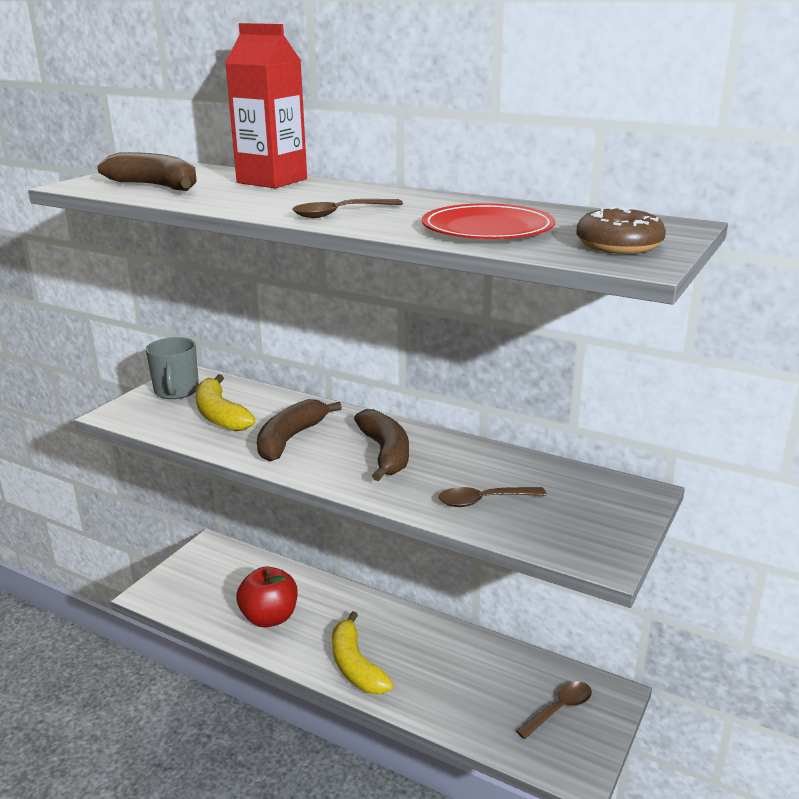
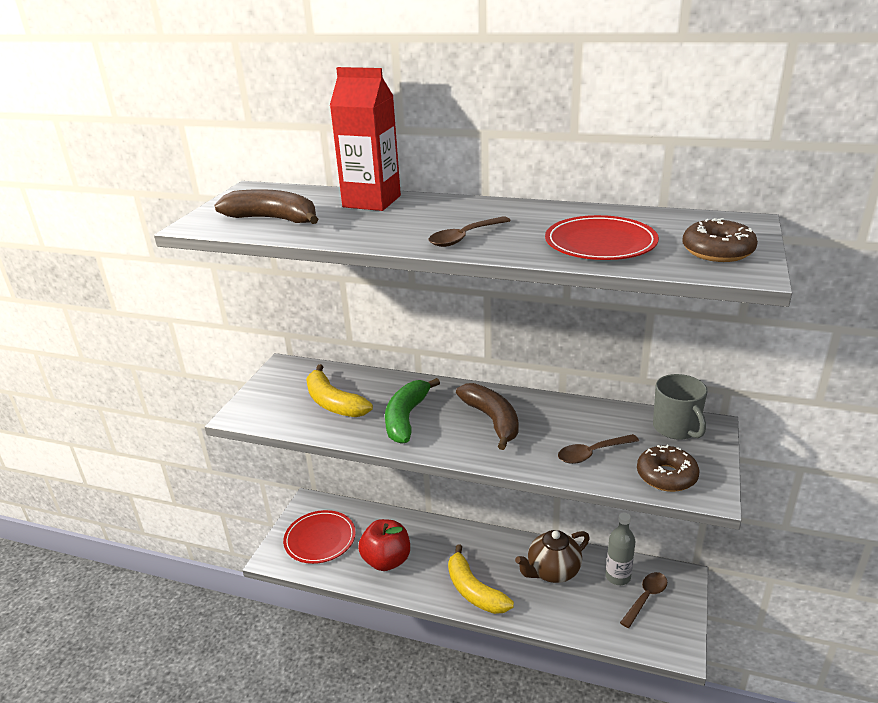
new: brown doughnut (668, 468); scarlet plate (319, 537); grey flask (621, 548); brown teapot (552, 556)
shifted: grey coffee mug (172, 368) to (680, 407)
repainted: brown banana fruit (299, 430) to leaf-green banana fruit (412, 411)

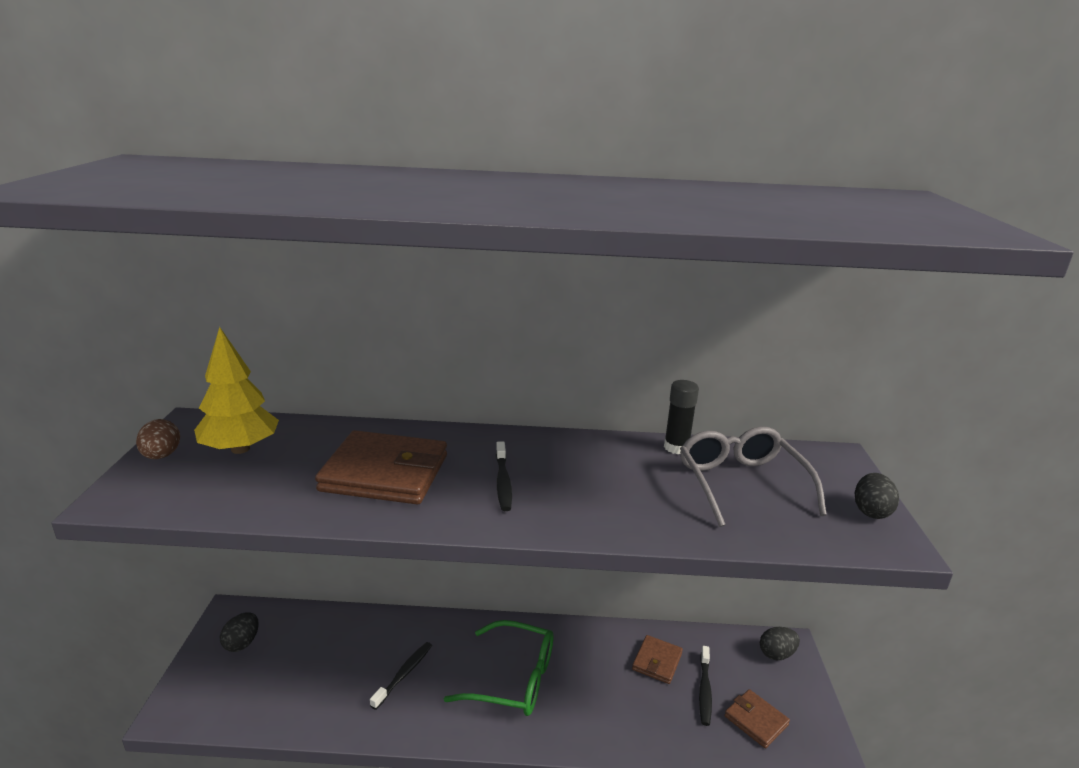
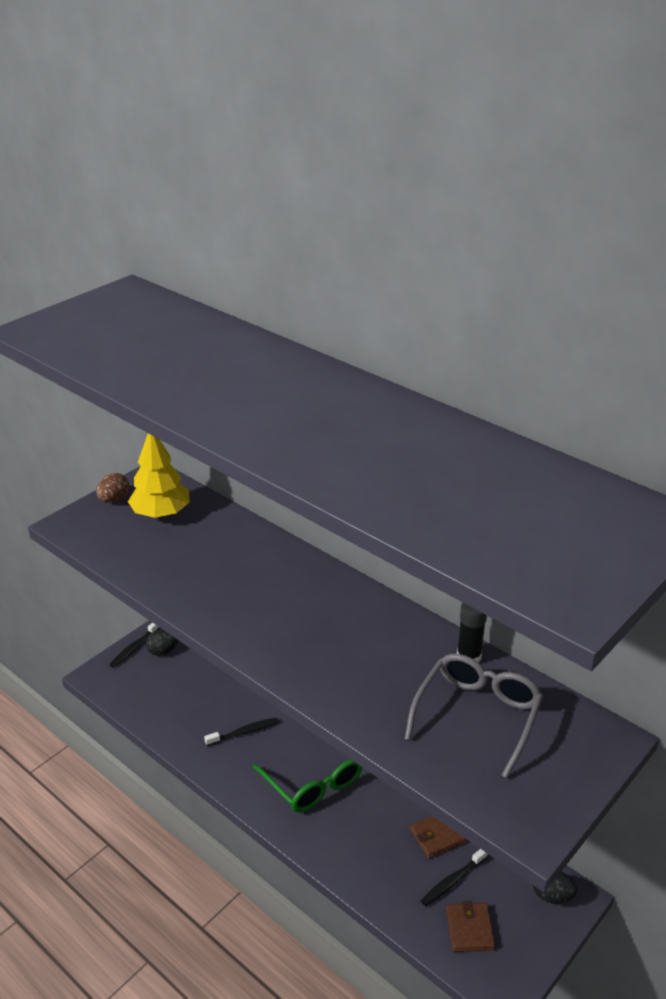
gone: brown card wallet (381, 467); jet-black egg (877, 496)
shifted: jet-black tooth brush (504, 476) to (134, 645)

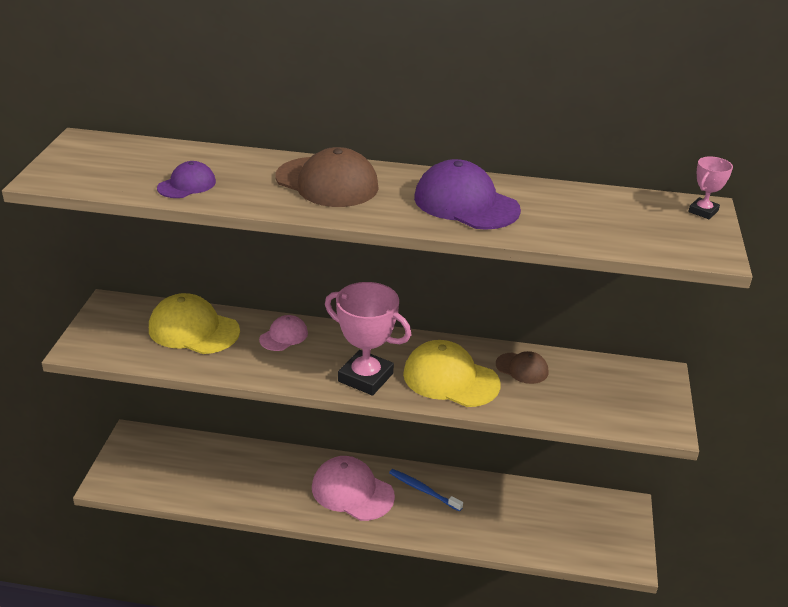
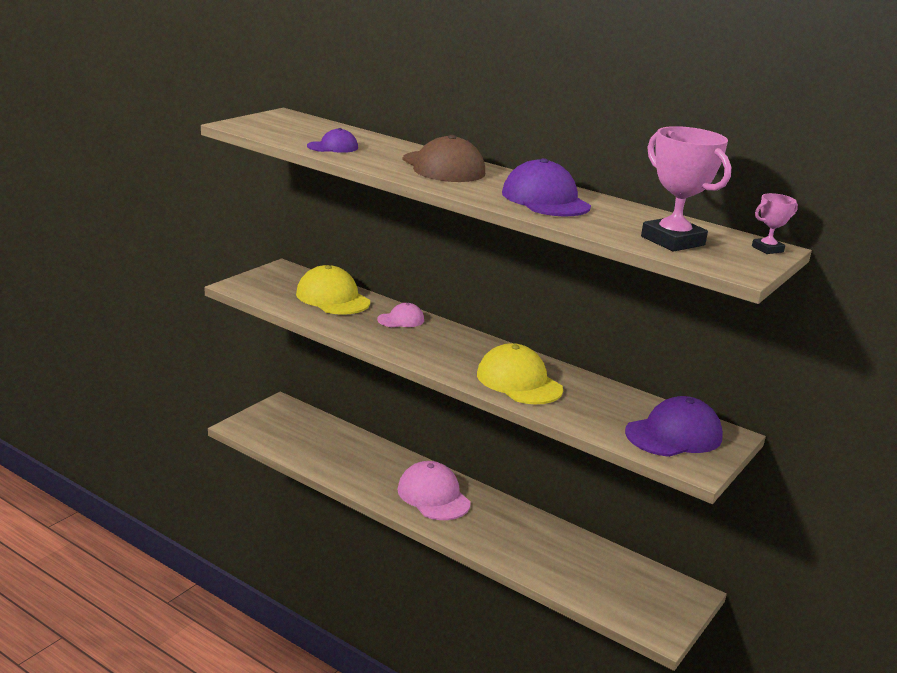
gone: brown baseball cap (522, 367); cobalt tooth brush (426, 490)
new: violet baseball cap (674, 426)
shifted: rose-pink trophy (368, 339) to (686, 189)

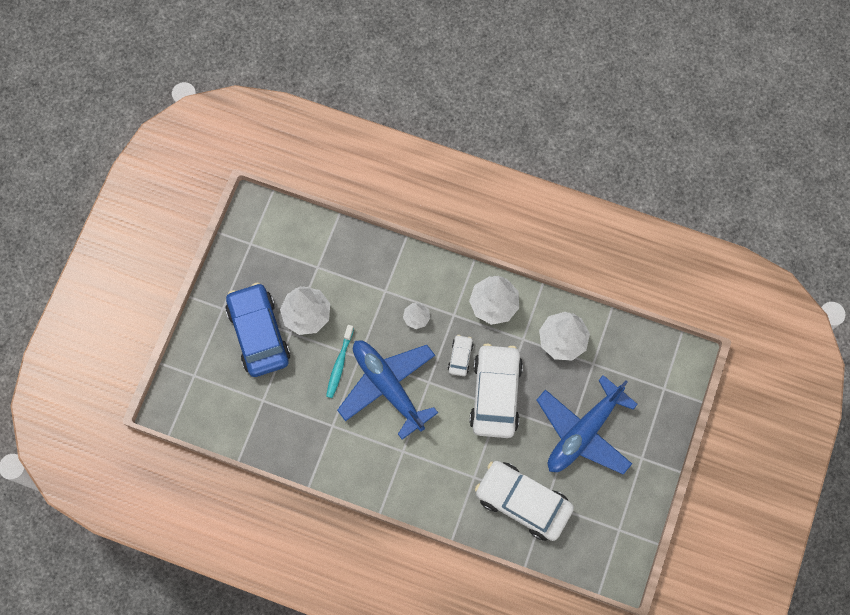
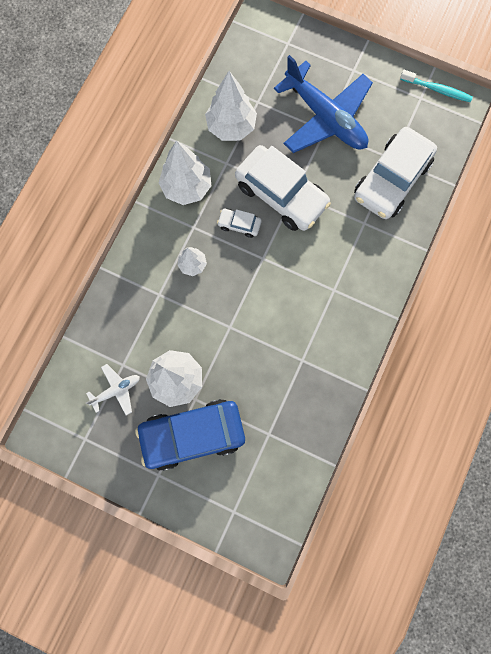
gone: cobalt aeroplane (387, 390)
new: pure white aeroplane (113, 389)
shifted: teal tooth brush (340, 361) to (436, 86)
rotated: pure white car (496, 391) = (283, 188) 150 degrees counterclockwise

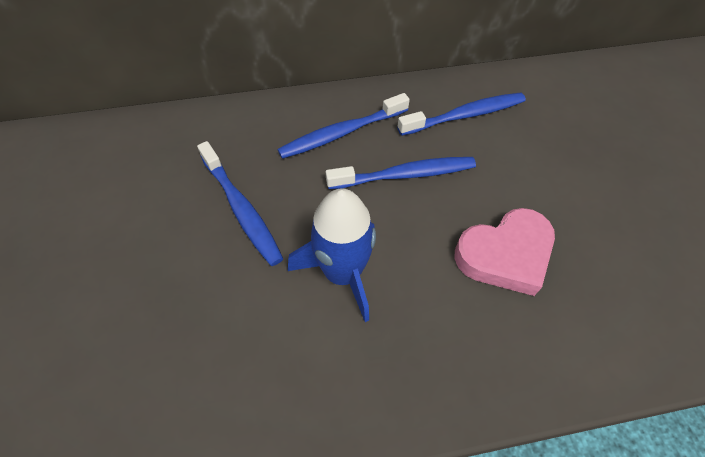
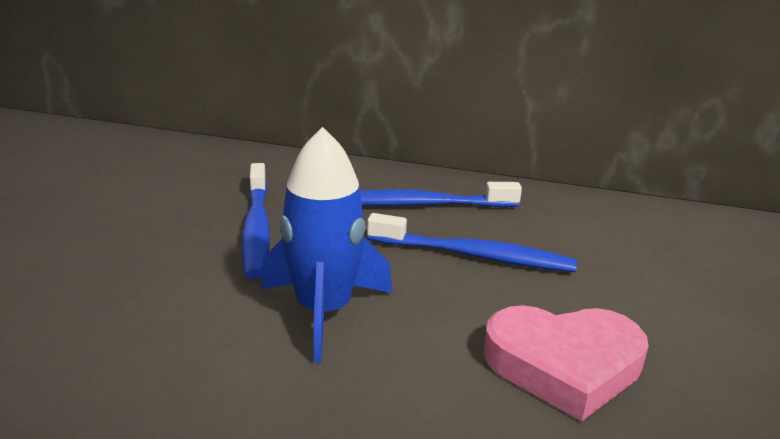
gone: cobalt tooth brush (461, 114)

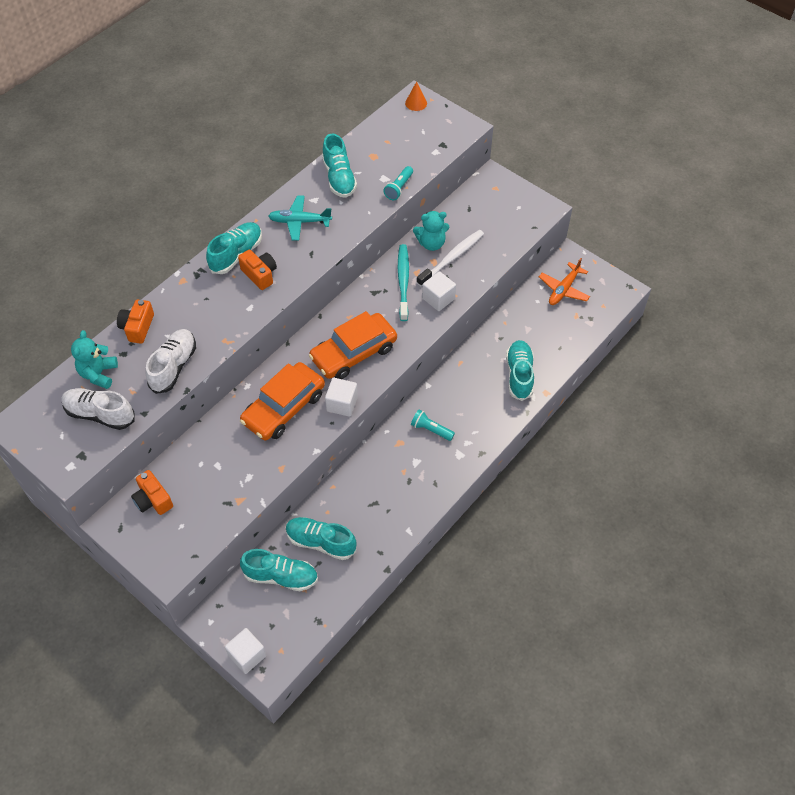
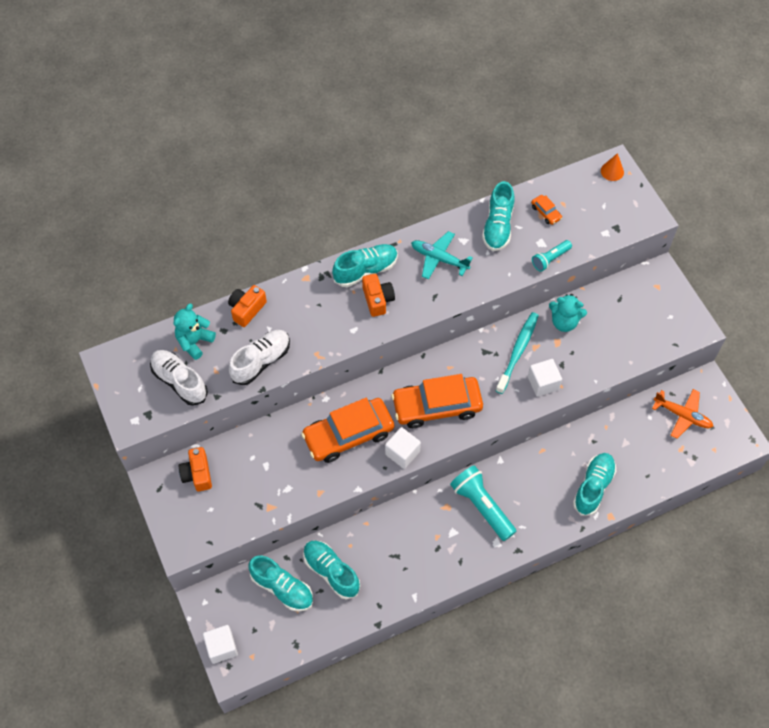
gone: pure white tooth brush (450, 258)
new: bright orange car (546, 210)
rotated: bright orange aeroplane (564, 281) = (683, 414) 120 degrees counterclockwise
scaled: teal pocket torch (433, 425) = (483, 503) x1.76

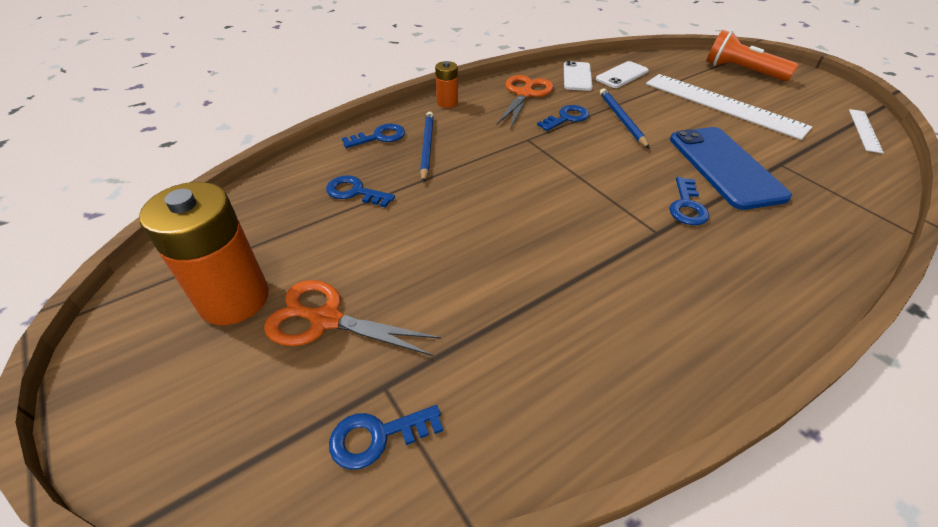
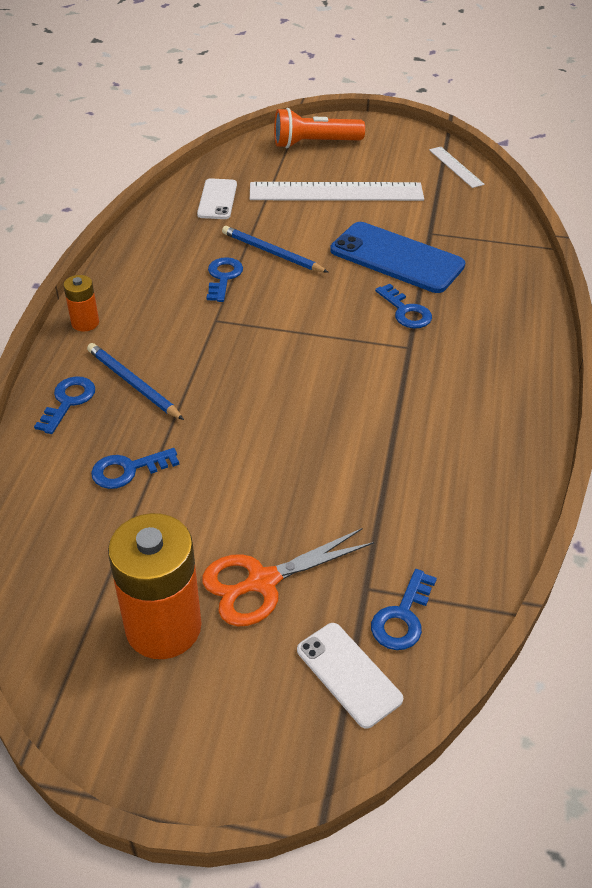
gone: bright orange pair of scissors (524, 102)
shifted: pure white phone (578, 76) to (350, 676)

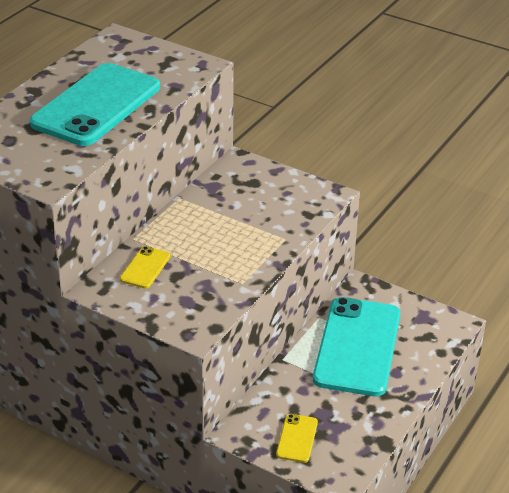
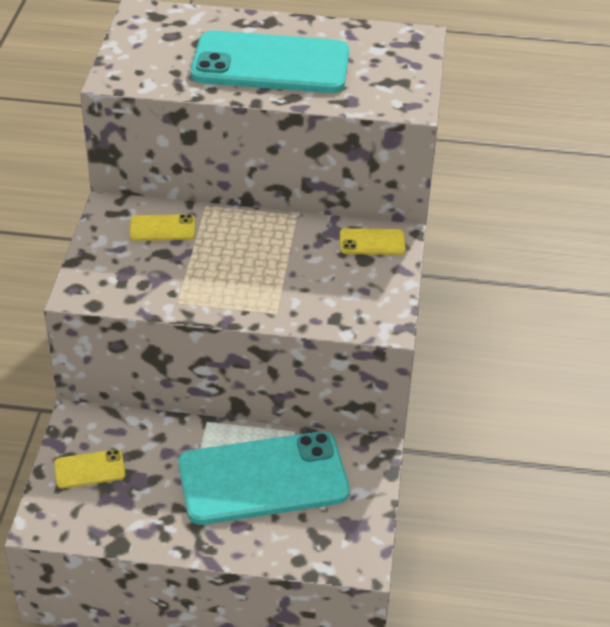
new: bright yellow phone (373, 241)

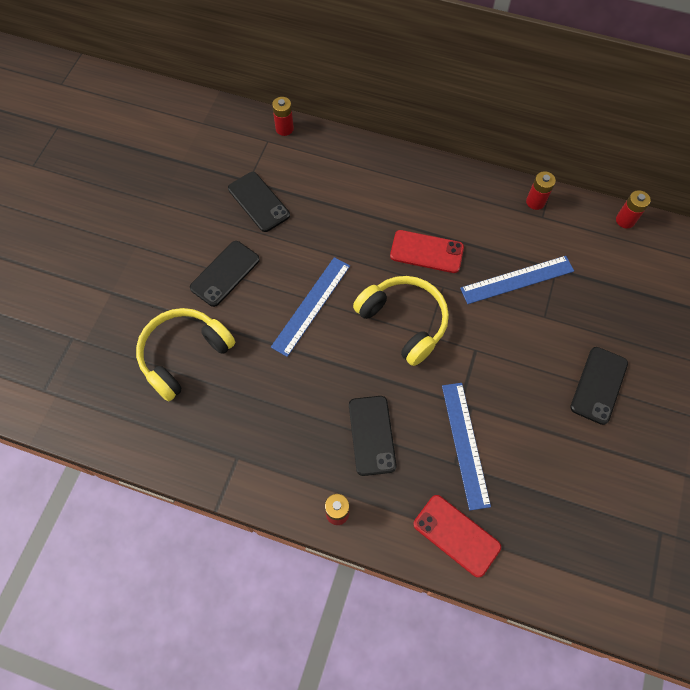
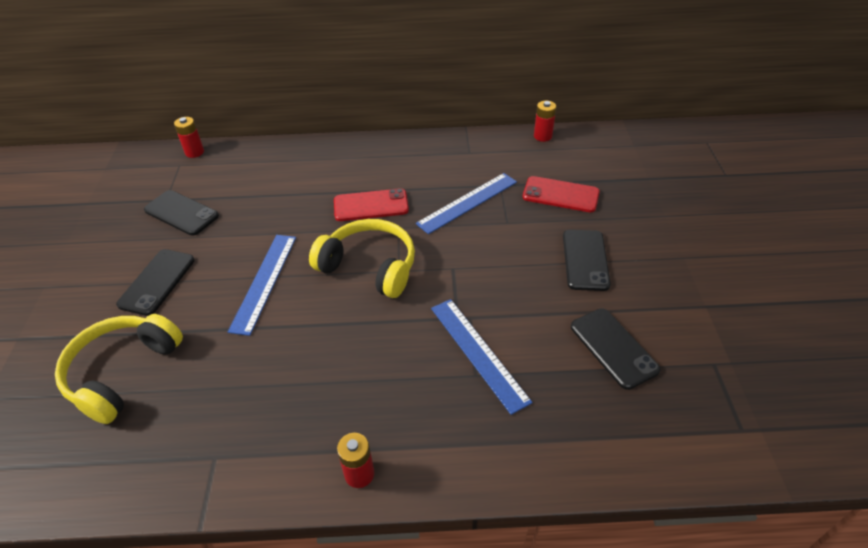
gone: scarlet battery (541, 190)
shifted: jet-black phone (373, 436) to (616, 349); scarlet phone (457, 536) to (561, 194)

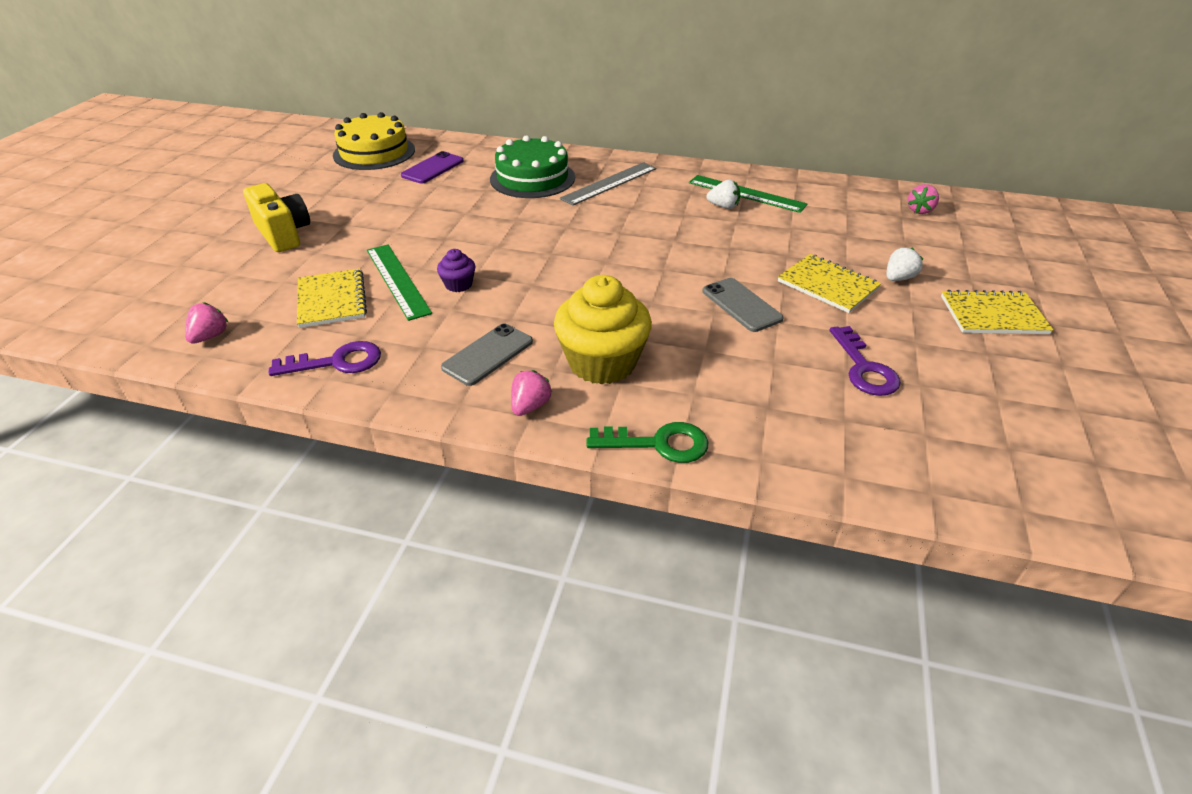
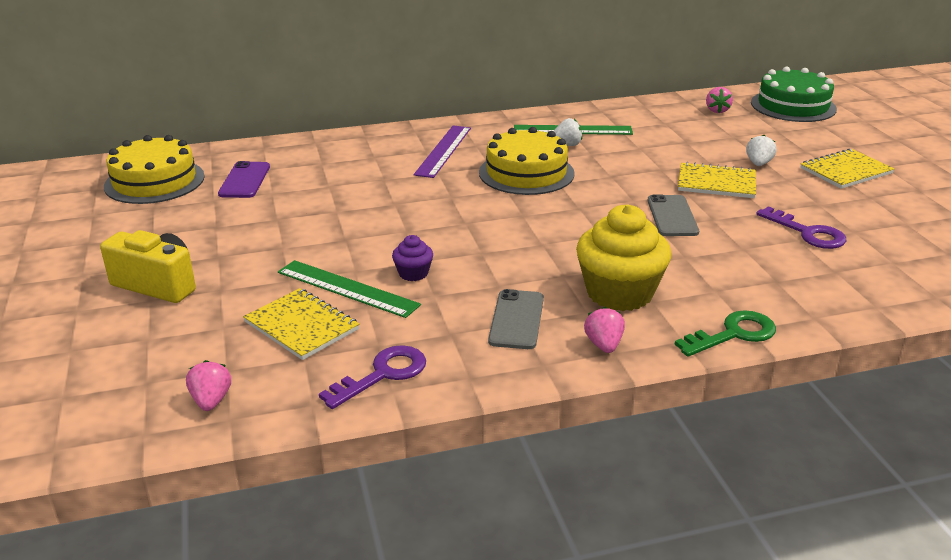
new: bright yellow cake (527, 161)
shifted: leaf-green cake (532, 166) to (794, 94)
repainted: grey measuring stick (608, 183) to violet measuring stick (442, 151)
rotated: grey phone (743, 305) = (673, 215) 60 degrees clockwise

